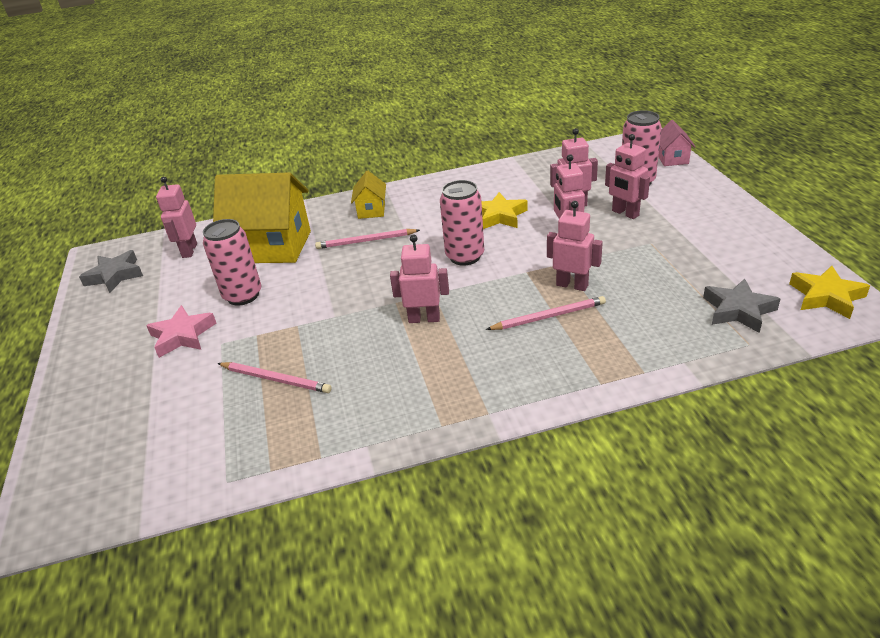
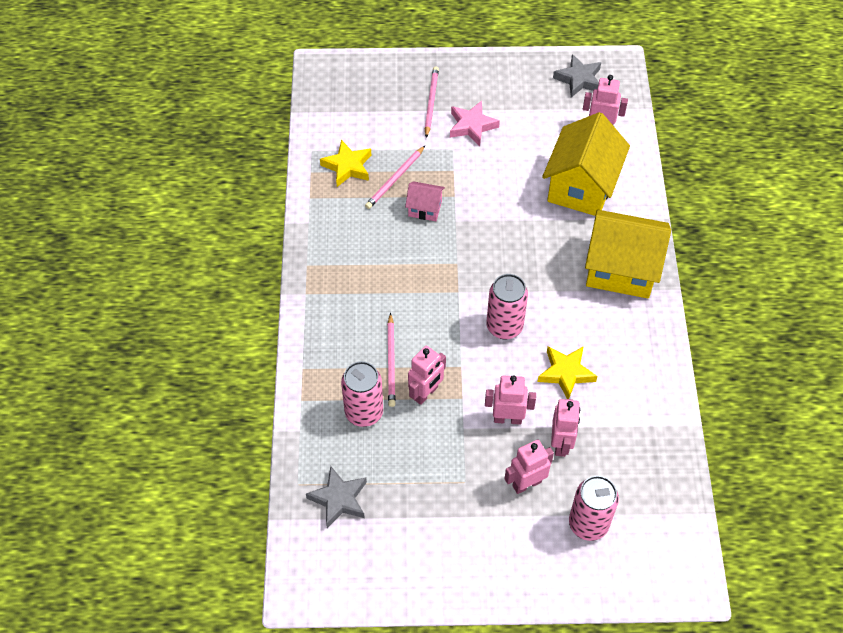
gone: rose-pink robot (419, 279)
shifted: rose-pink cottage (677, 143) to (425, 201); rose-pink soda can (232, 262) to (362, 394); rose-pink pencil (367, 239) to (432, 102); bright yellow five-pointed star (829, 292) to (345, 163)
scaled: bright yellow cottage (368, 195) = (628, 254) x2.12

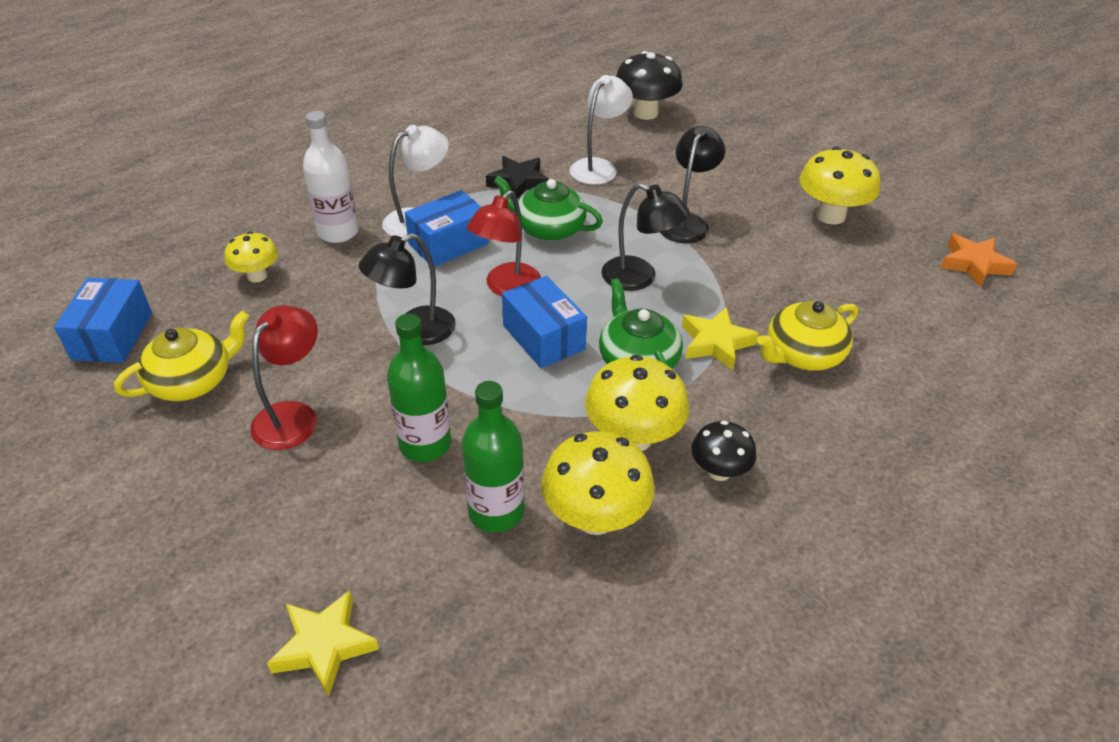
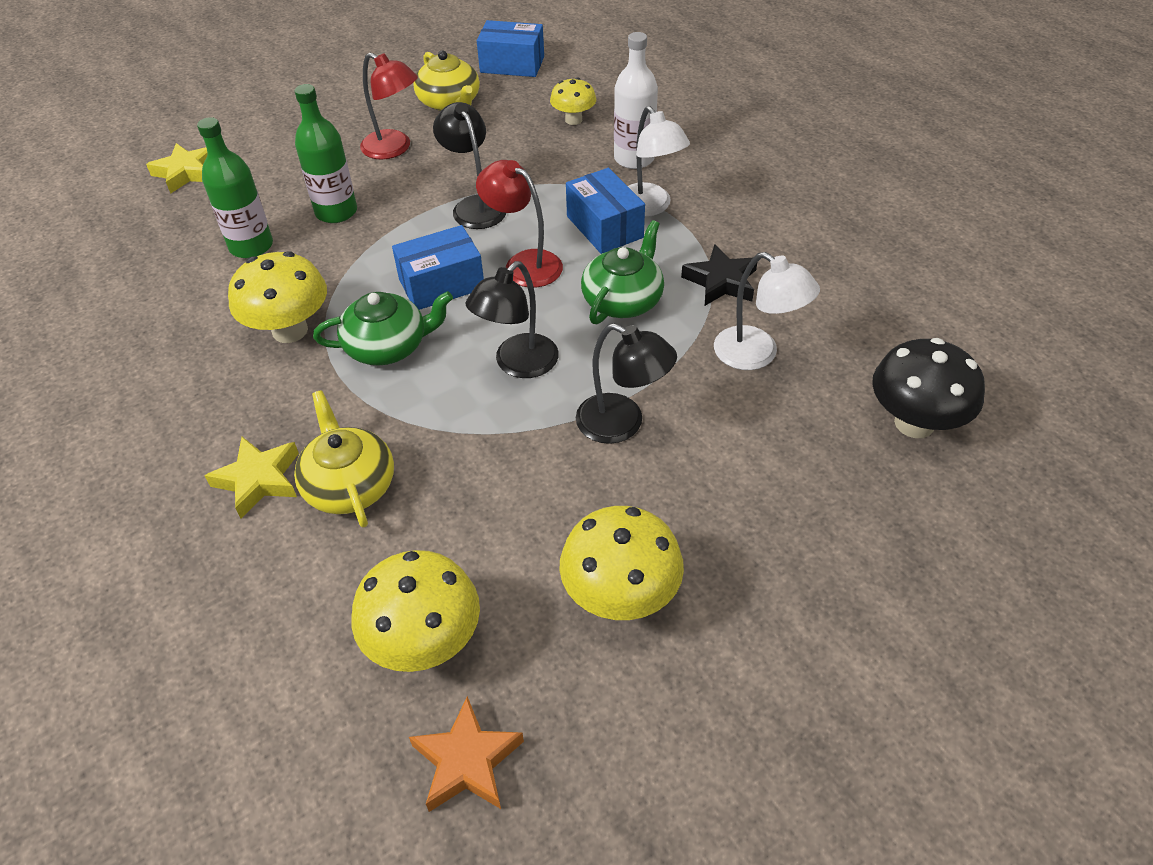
gone: jet-black toadstool (724, 451)
shifted: bright yellow five-pointed star (720, 338) to (251, 478); bright yellow toadstool (598, 483) to (416, 611)

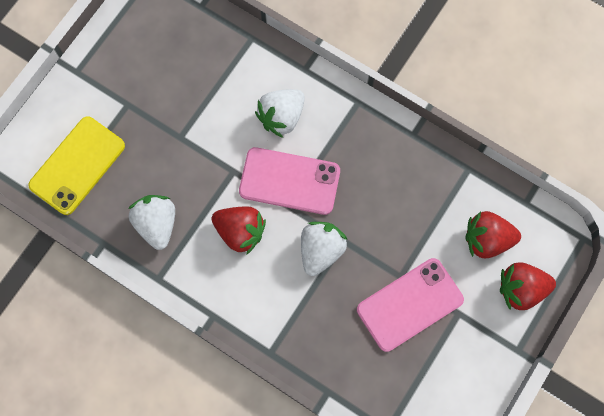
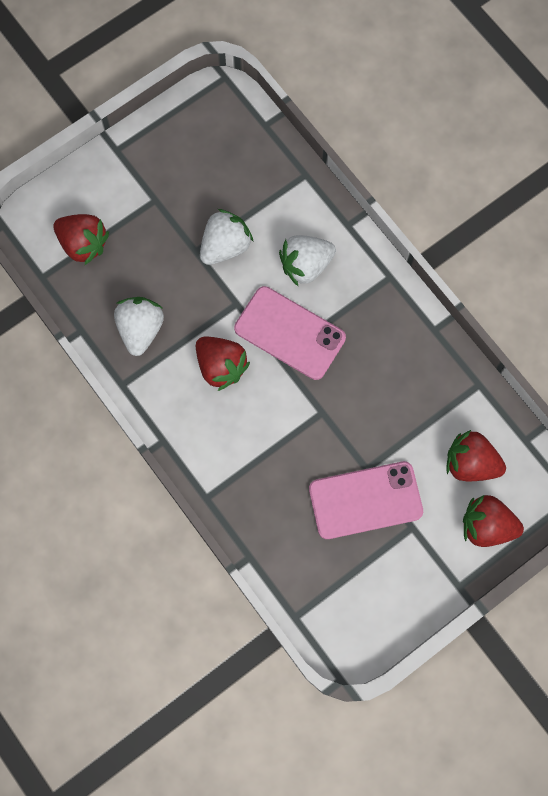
shifted: pure white toy strawberry (324, 249) to (227, 237)
swapped: bright yellow phone (76, 166) to scarlet toy strawberry (81, 239)

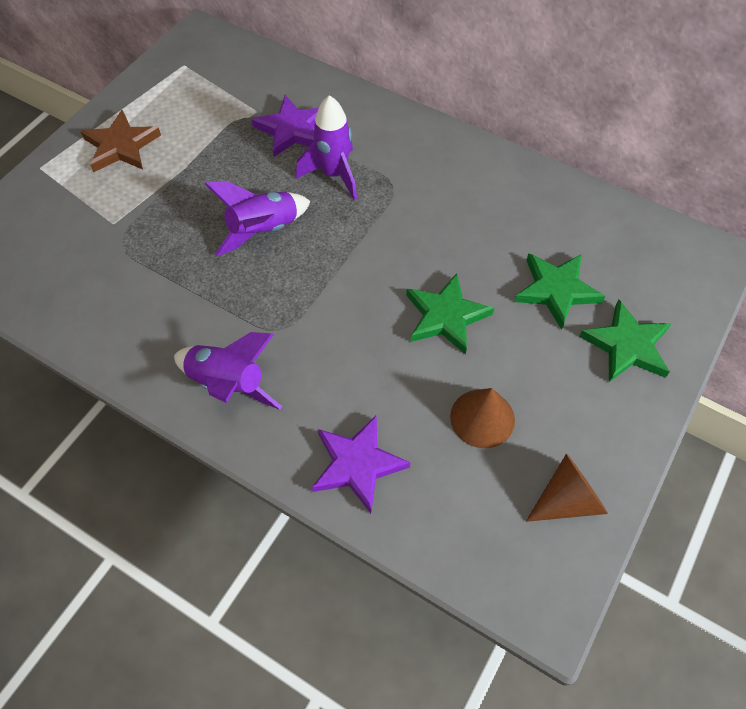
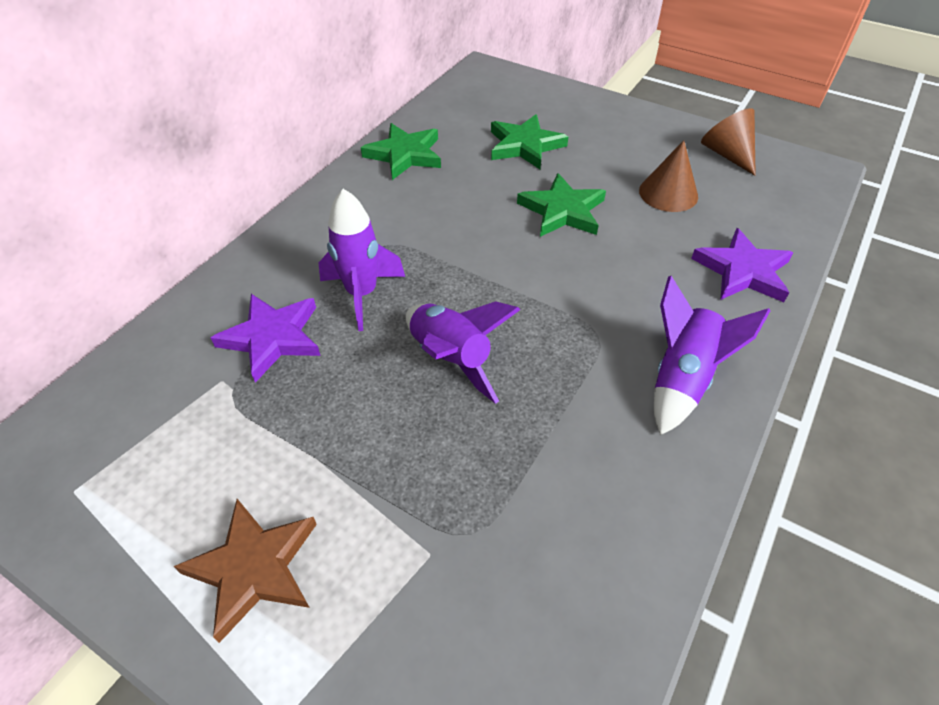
shifted: leaf-green five-pointed star (625, 341) to (401, 151)

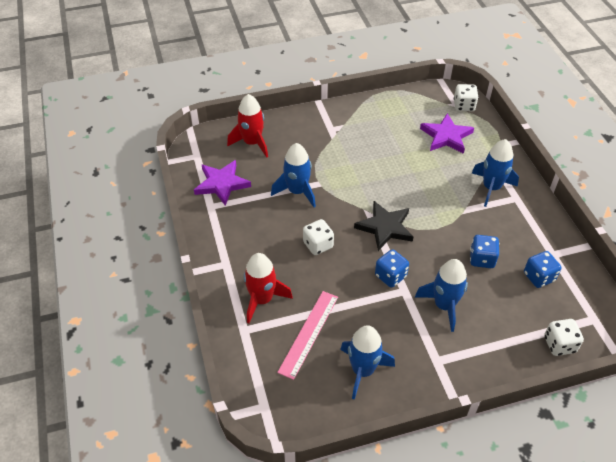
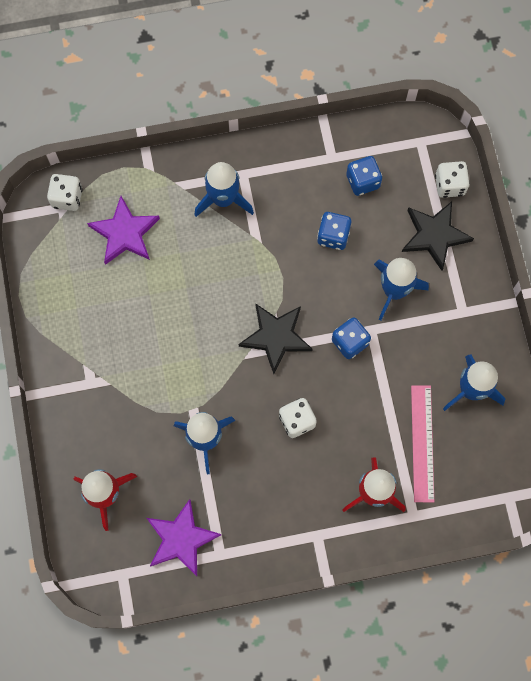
new: jet-black five-pointed star (438, 236)
rotated: rose-pink measuring stick (307, 335) = (422, 443) 60 degrees clockwise

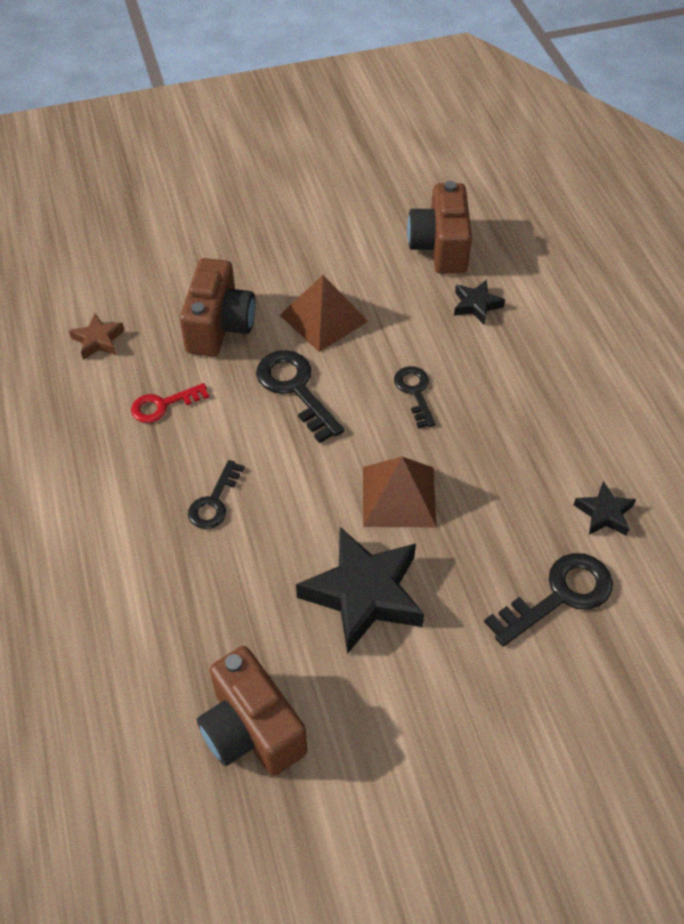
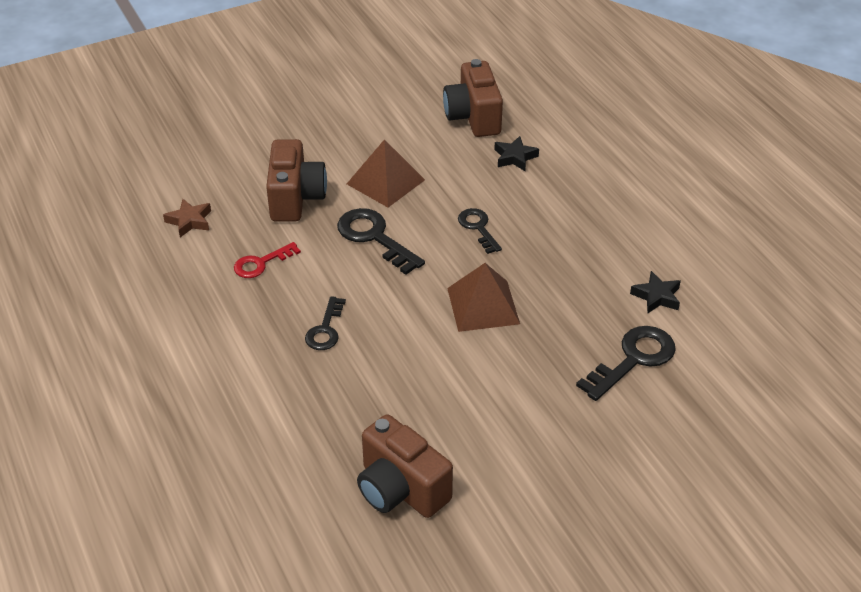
gone: jet-black five-pointed star (360, 590)

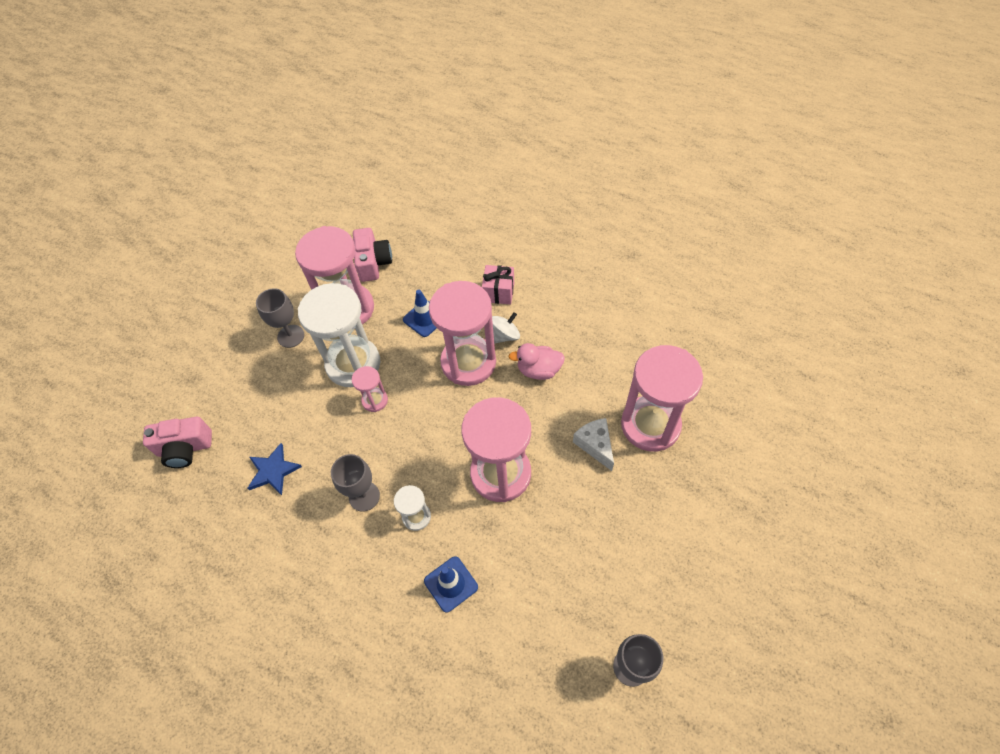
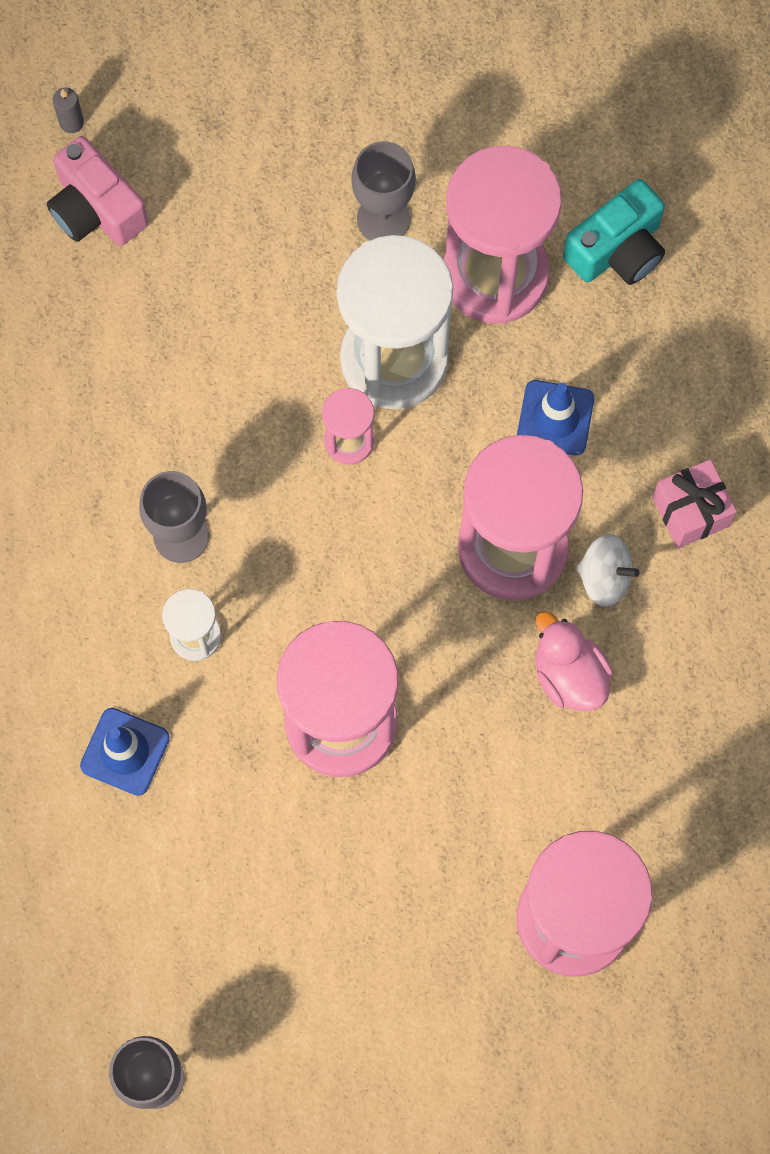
gone: pure white piece of cheese (593, 444); cobalt five-pointed star (275, 469)
new: grey wax candle (68, 110)
repainted: rose-pink photo camera (372, 255) to teal photo camera (614, 232)

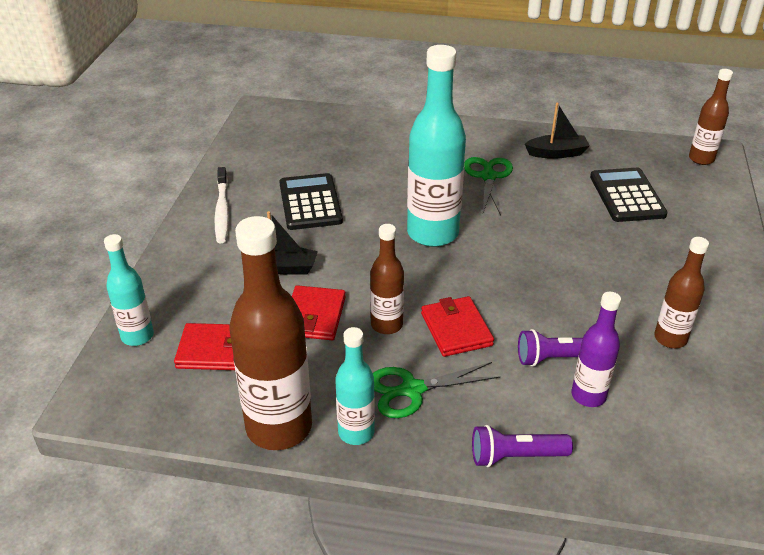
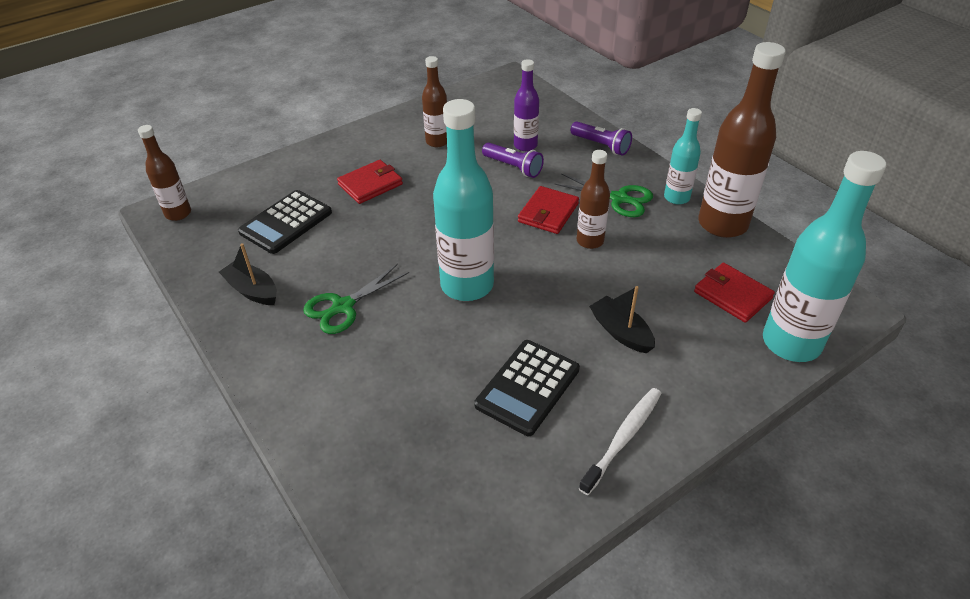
shifted: scarlet card wallet (319, 312) to (370, 182)
scaled: teal flask (129, 290) = (824, 256) x1.83

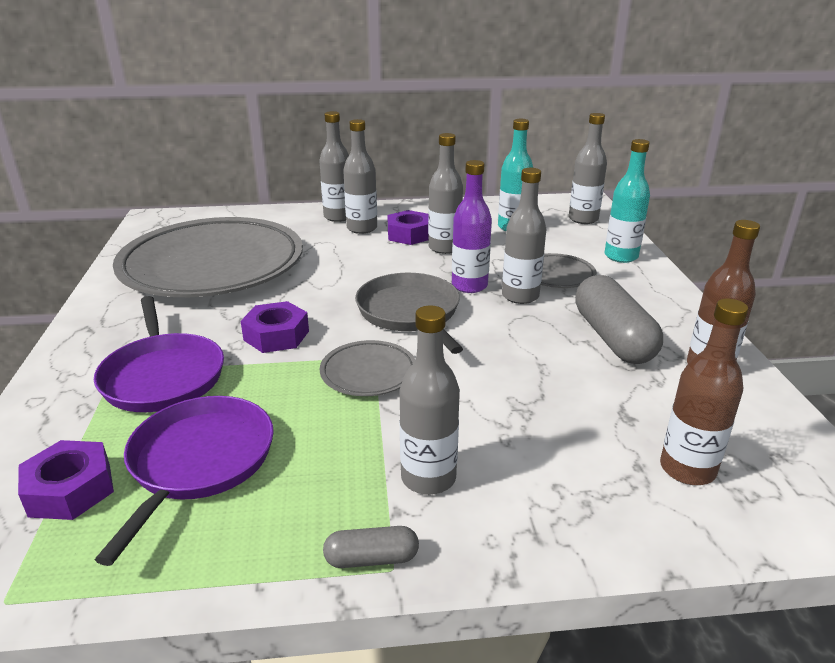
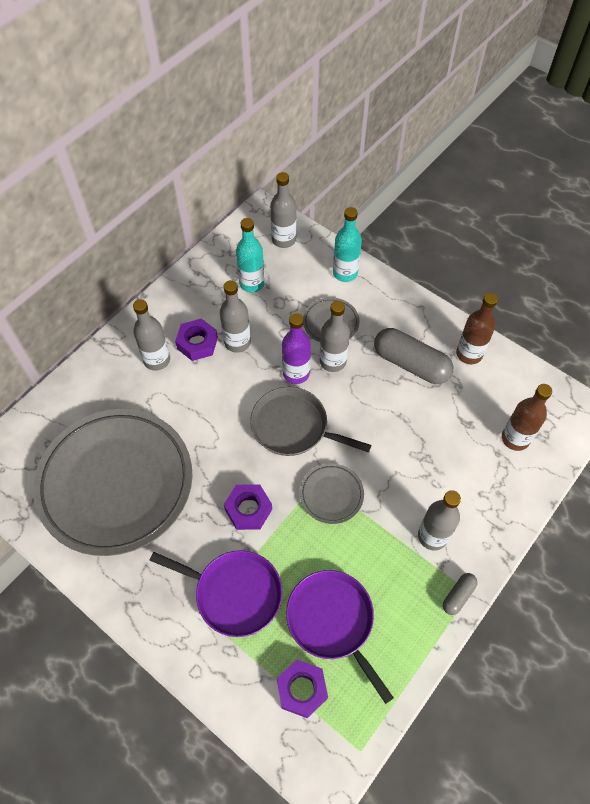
gone: grey flask (334, 166)

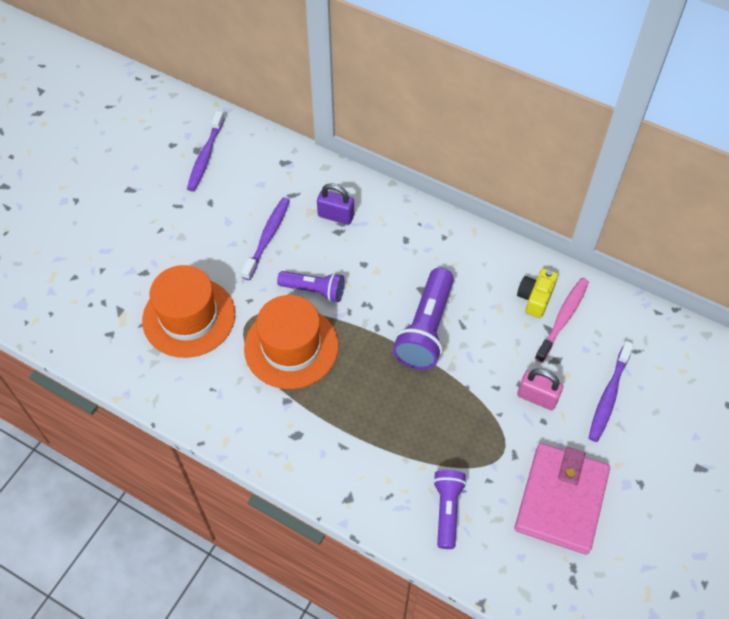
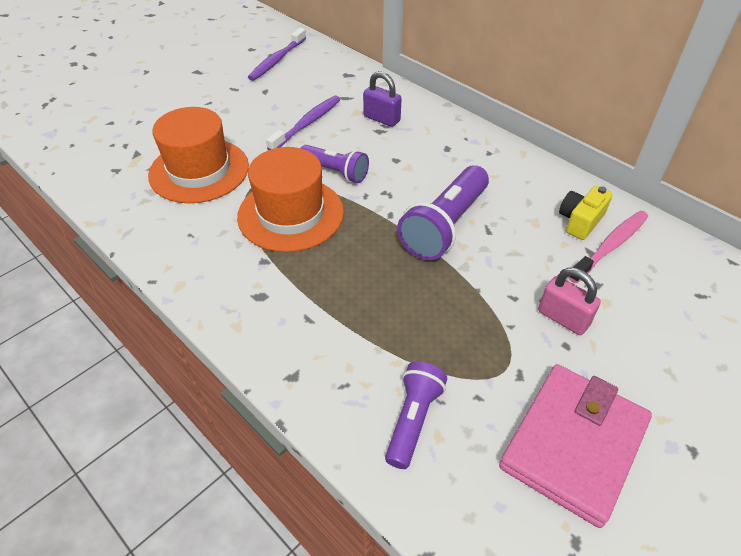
gone: violet tooth brush (611, 391)

